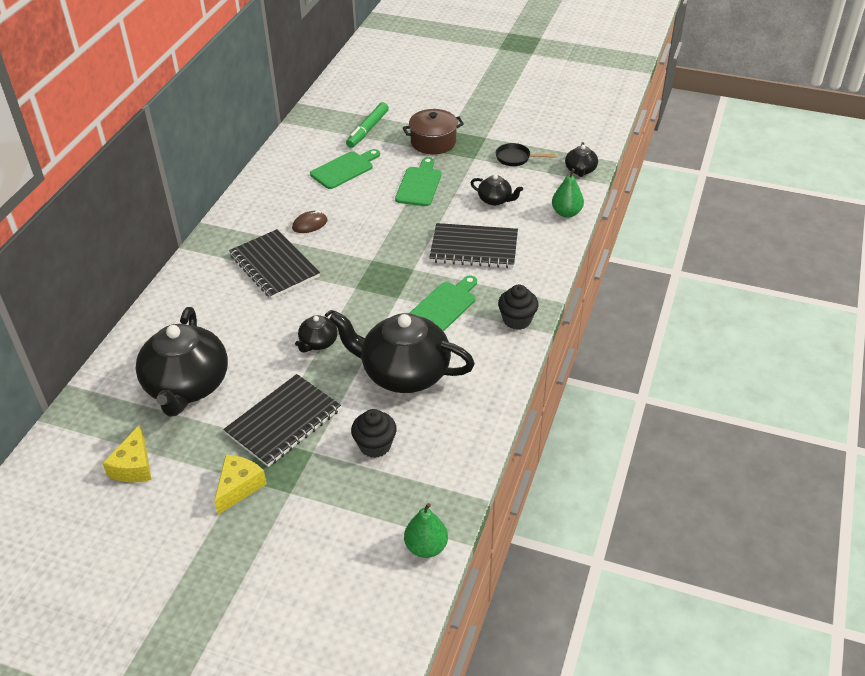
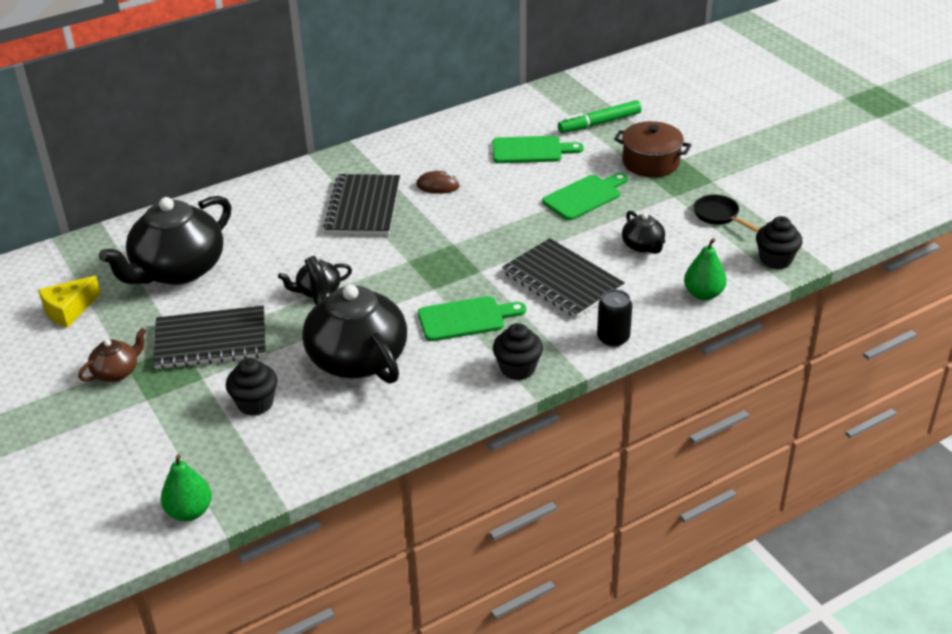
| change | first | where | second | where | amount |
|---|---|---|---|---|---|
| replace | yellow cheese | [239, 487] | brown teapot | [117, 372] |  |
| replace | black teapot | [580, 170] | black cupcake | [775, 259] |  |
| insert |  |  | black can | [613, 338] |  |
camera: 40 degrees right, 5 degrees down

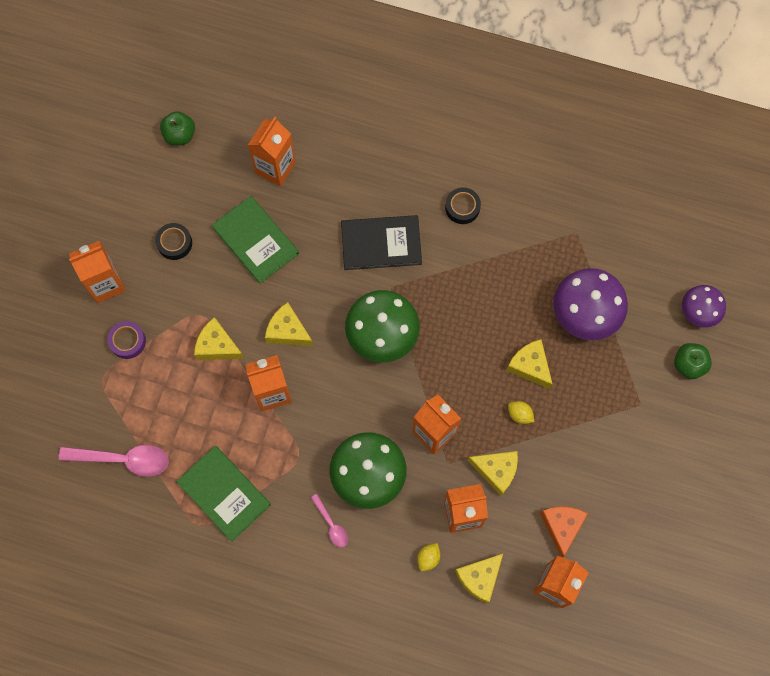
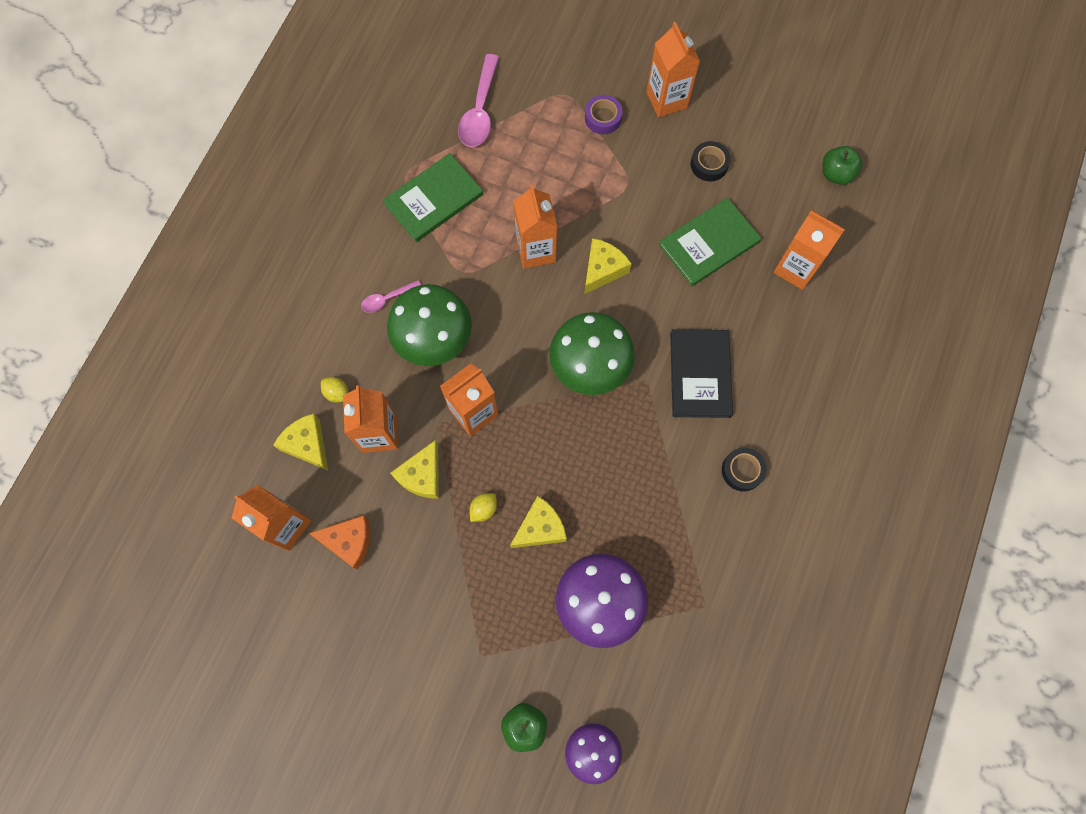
| change | first | where | second | where | amount |
|---|---|---|---|---|---|
| delete | yellow cheese | [217, 346] |  |  |  |
camera: 95 degrees right, 0 degrees up

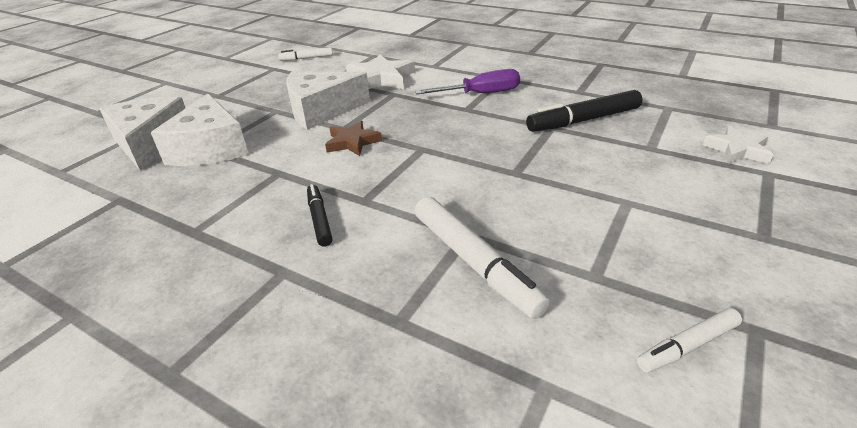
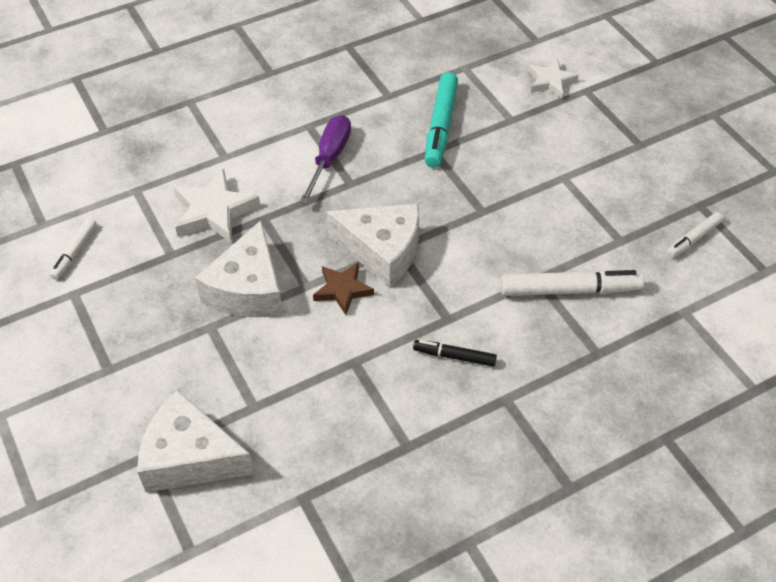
| change | first | where | second | where | amount |
|---|---|---|---|---|---|
| move | white cheese | [210, 148] |  | [382, 250] |  |
| recolor | black marker | [584, 120] | turquoise marker | [441, 126] |  |
| rotate | white marker | [688, 346] |  | [693, 239] | 45 degrees clockwise |
camera: 60 degrees left, 15 degrees up

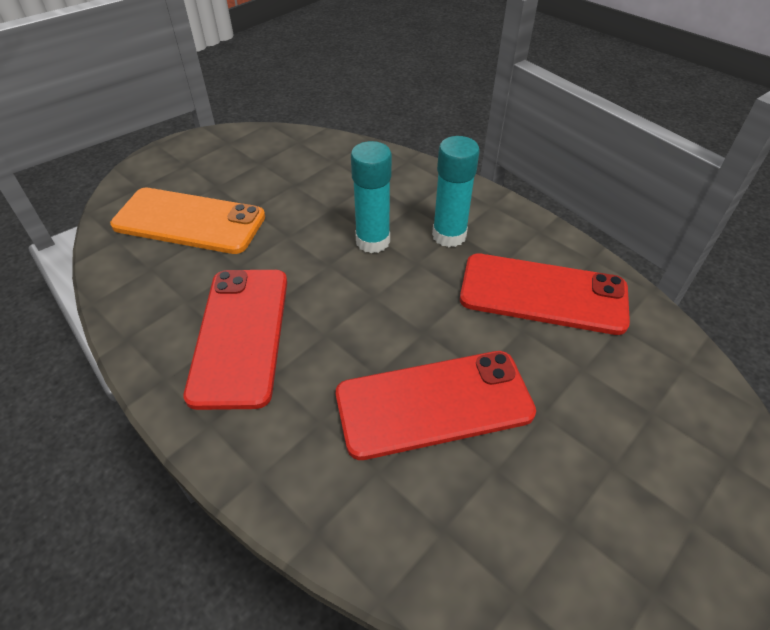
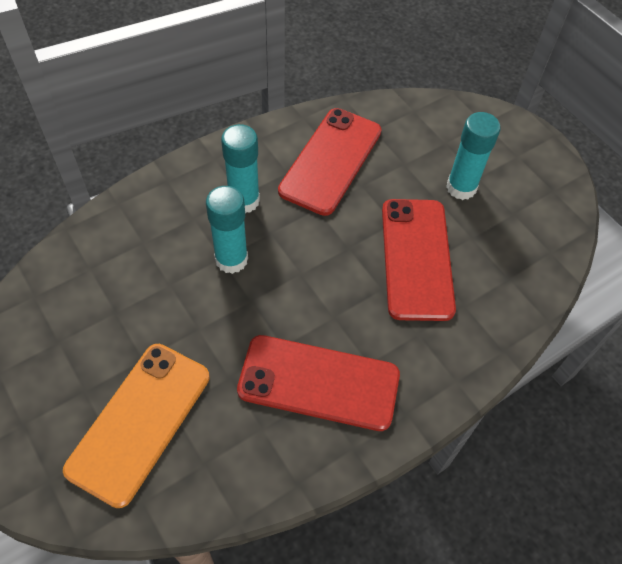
| change | first | where | second | where | amount |
|---|---|---|---|---|---|
| insert |  |  | turquoise glue stick | [461, 187] |  |
camera: 80 degrees left, 10 degrees up

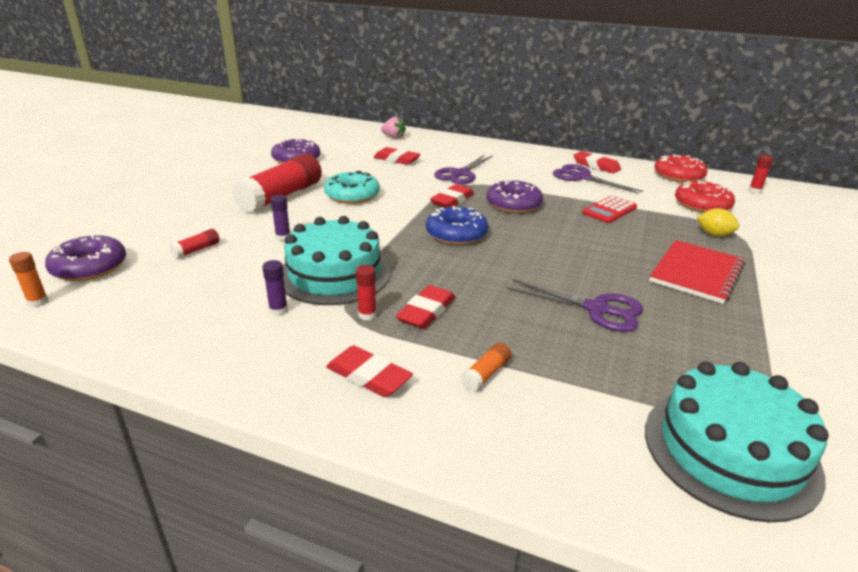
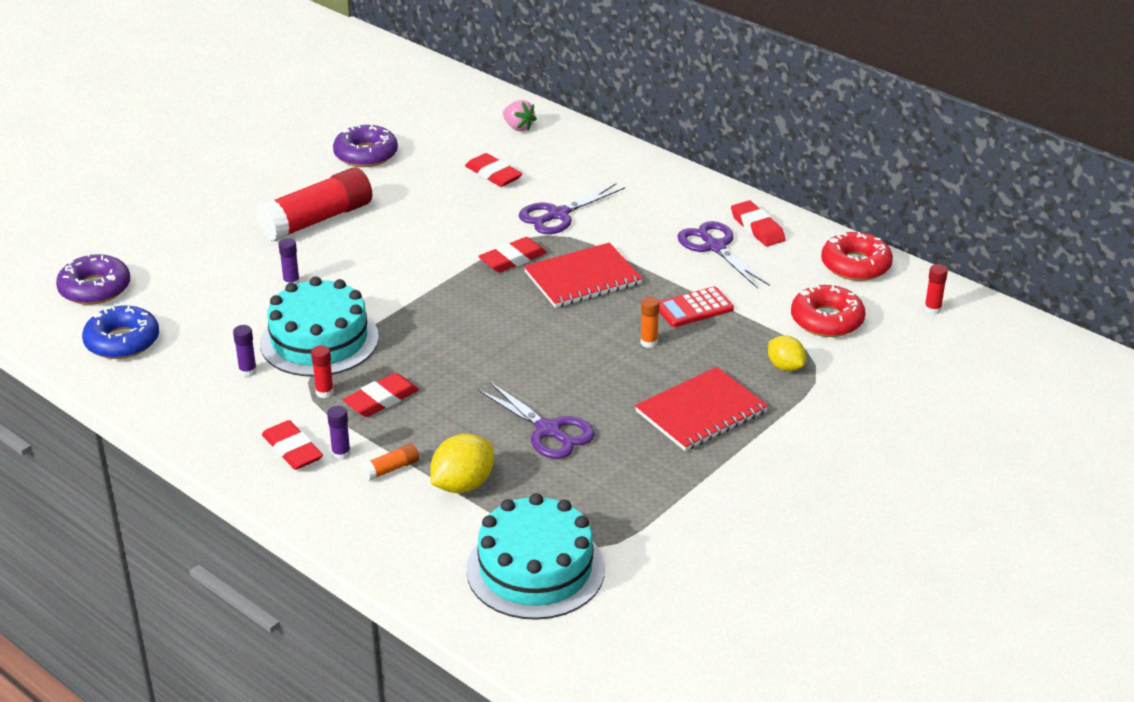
| change | first | where | second | where | amount |
|---|---|---|---|---|---|
| move | orange glue stick | [38, 302] |  | [649, 342] |  |
| delete | red glue stick | [197, 250] |  |  |  |
| delete | turquoise donut | [352, 195] |  |  |  |
| move | blue donut | [456, 234] |  | [122, 341] |  |
| replace | purple donut | [513, 204] | red notebook | [582, 278] |  |
| insert |  |  | purple glue stick | [341, 454] |  |
| insert |  |  | yellow lemon | [463, 485] |  |
camera: 20 degrees right, 5 degrees up

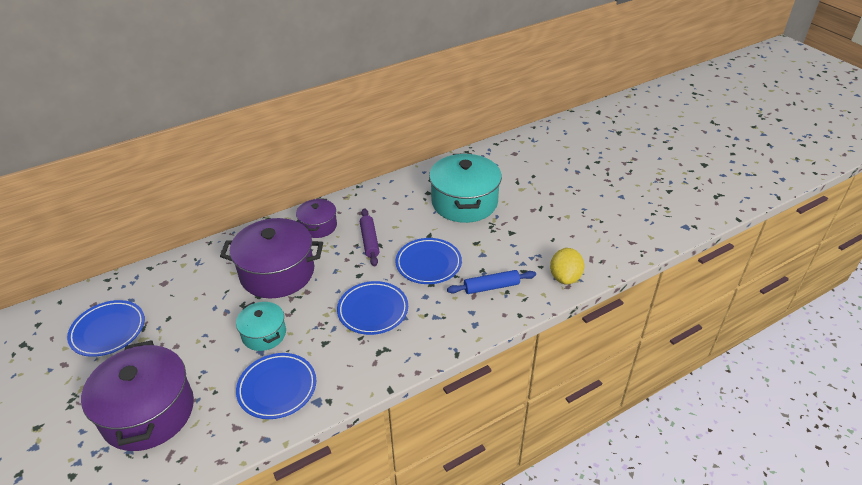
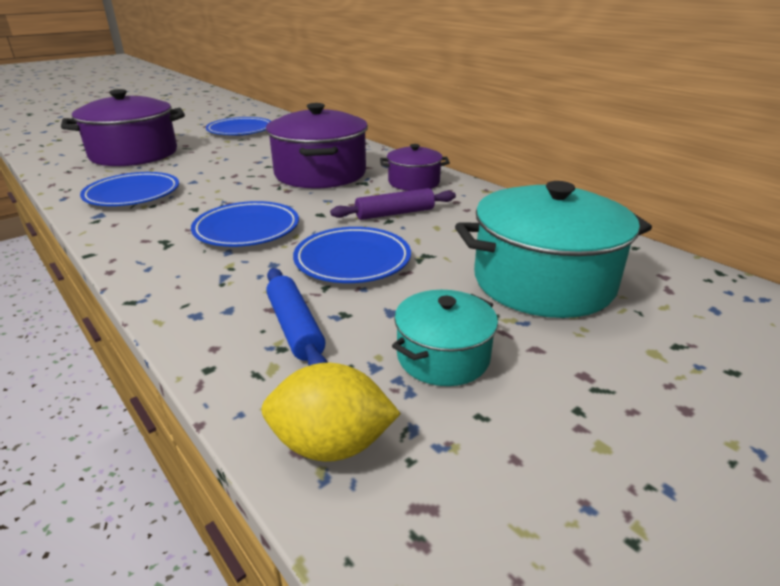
| change | first | where | second | where | amount |
|---|---|---|---|---|---|
| move | turquoise pot | [264, 334] |  | [443, 356] |  |
camera: 80 degrees right, 10 degrees down

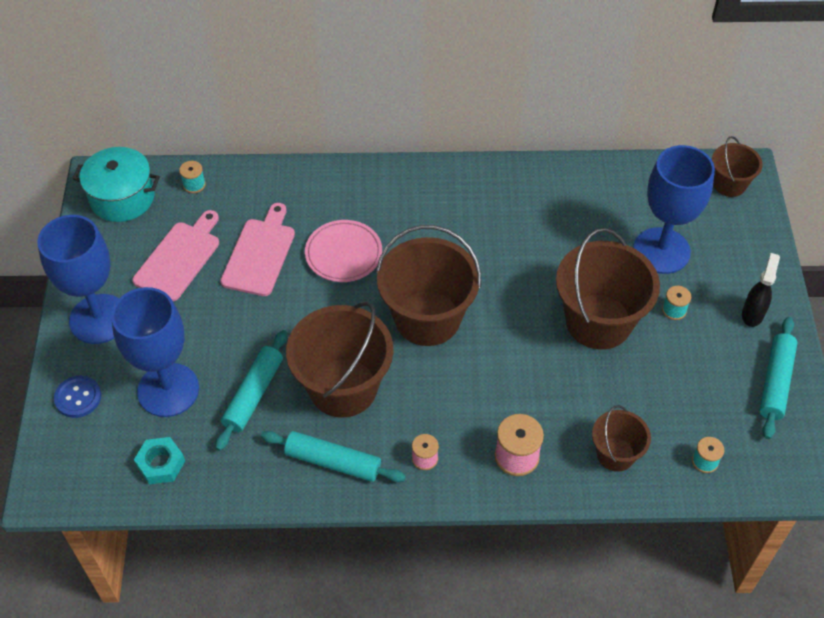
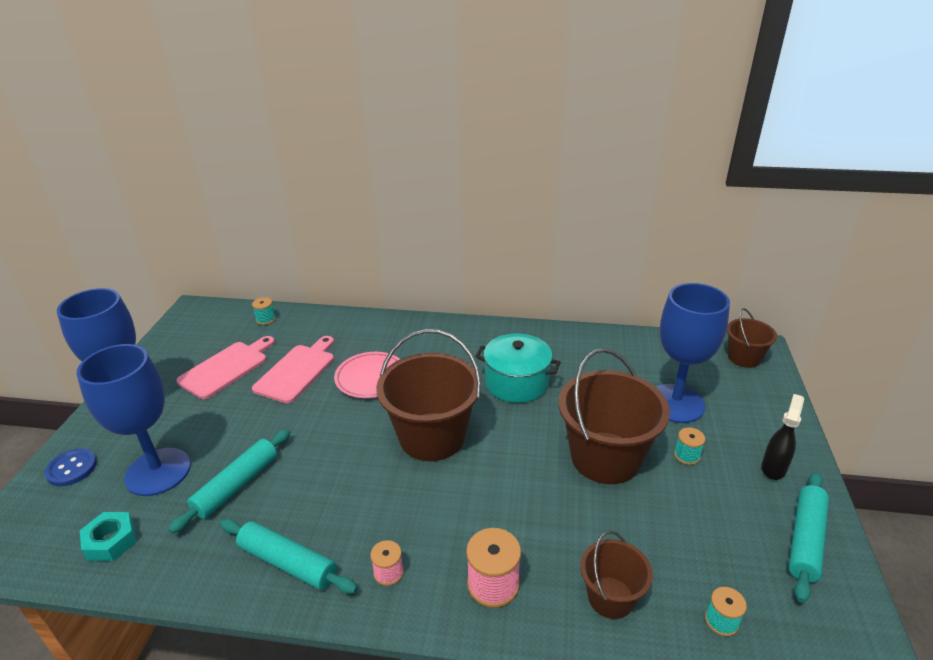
| change | first | where | second | where | amount |
|---|---|---|---|---|---|
| move | turquoise pot | [122, 197] |  | [516, 383] |  |
| delete | brown bucket | [343, 387] |  |  |  |
camera: 10 degrees right, 20 degrees down

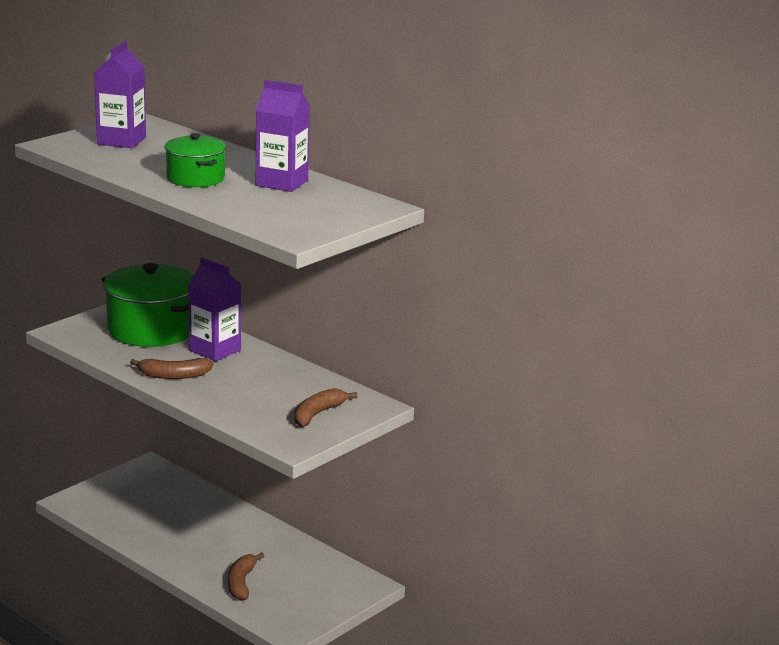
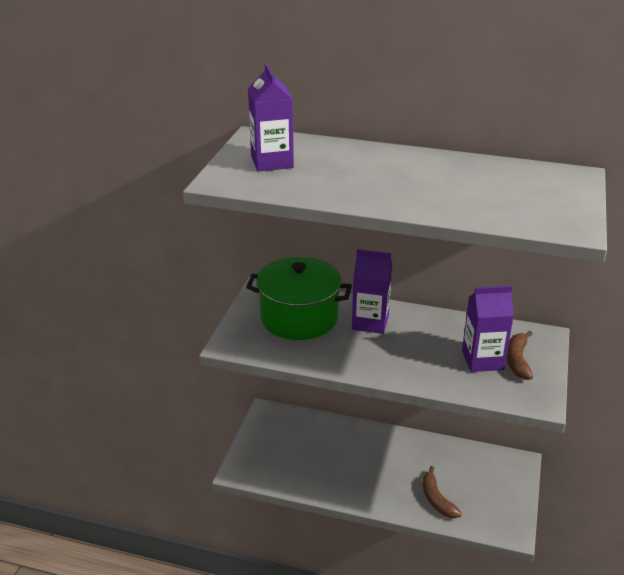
| change | first | where | second | where | amount |
|---|---|---|---|---|---|
| delete | brown banana | [173, 375] |  |  |  |
| delete | green pot | [195, 178] |  |  |  |
| move | purple carton | [282, 183] |  | [482, 360] |  |
camera: 25 degrees left, 10 degrees up

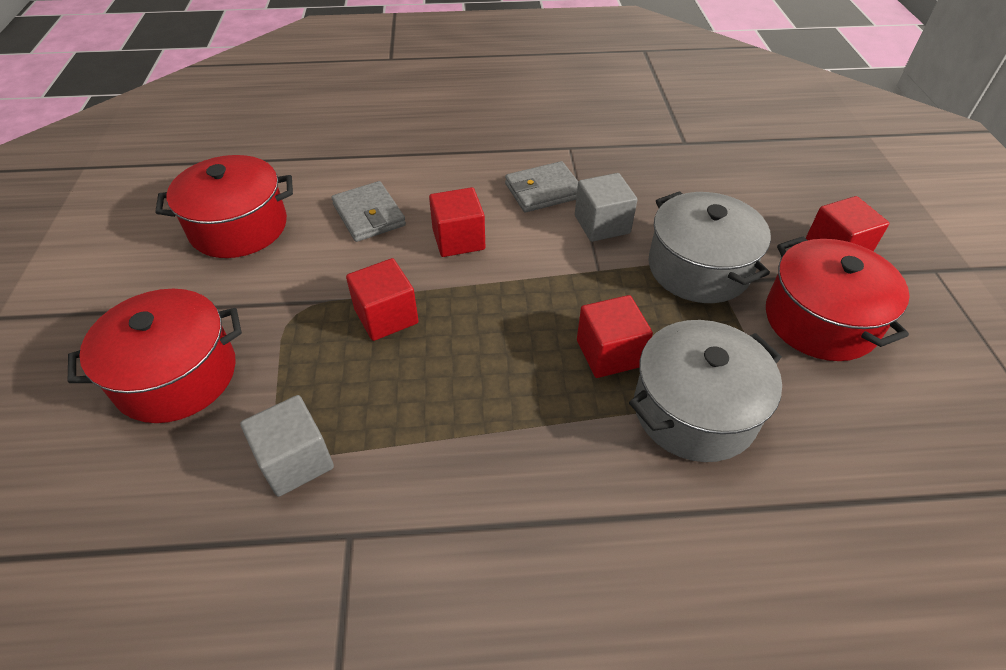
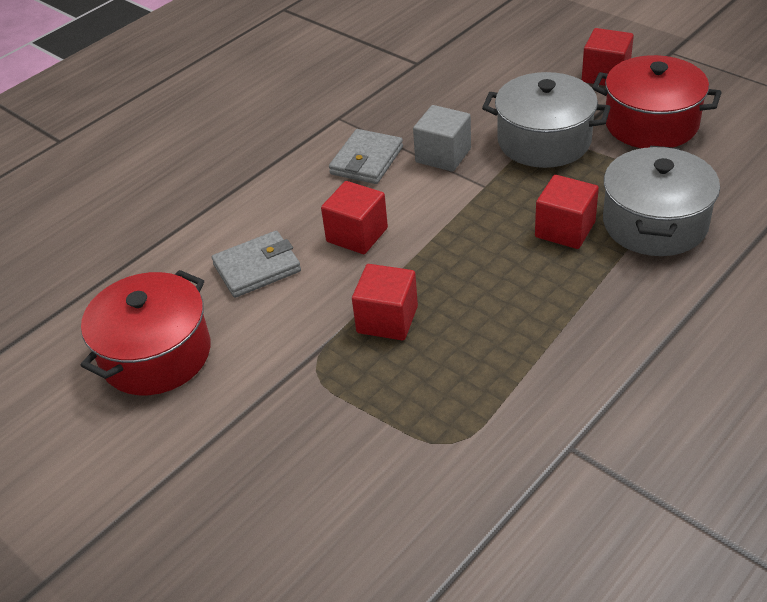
| change | first | where | second | where | amount |
|---|---|---|---|---|---|
| delete | red pot | [176, 376] |  |  |  |
| delete | grey cube | [295, 461] |  |  |  |
| rotate | grey wallet | [369, 215] |  | [257, 268] | 45 degrees counterclockwise |
camera: 40 degrees left, 5 degrees down

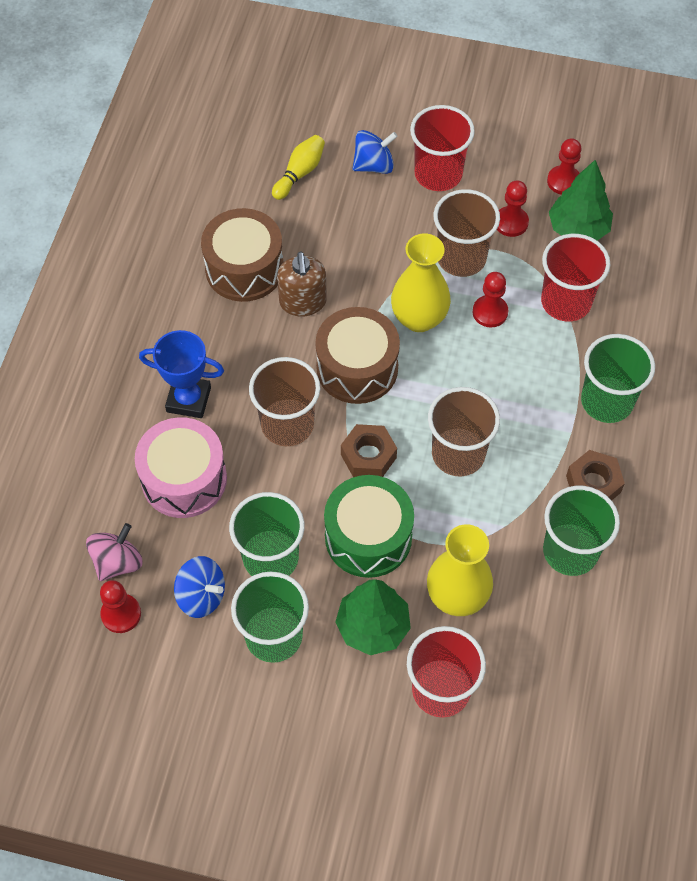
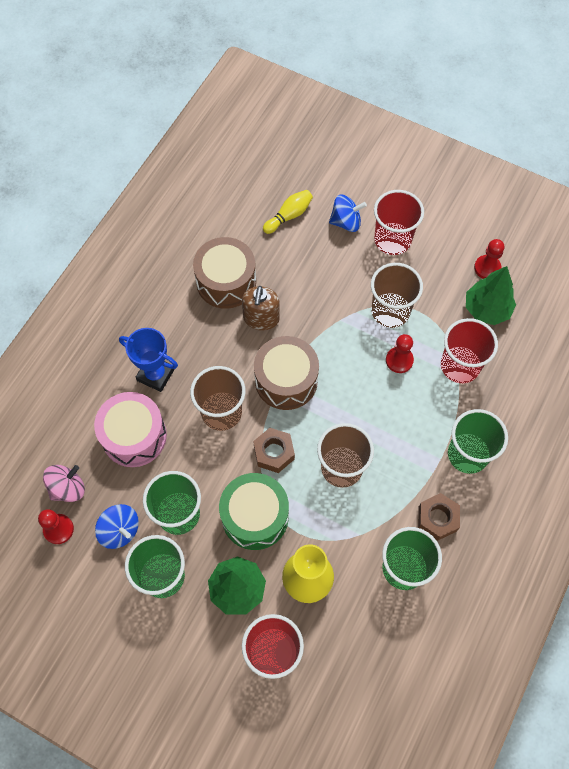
| change | first | where | second | where | amount |
|---|---|---|---|---|---|
| delete | yellow vase | [419, 318] |  |  |  |
| delete | red pawn | [511, 222] |  |  |  |
camera: 15 degrees right, 5 degrees up

